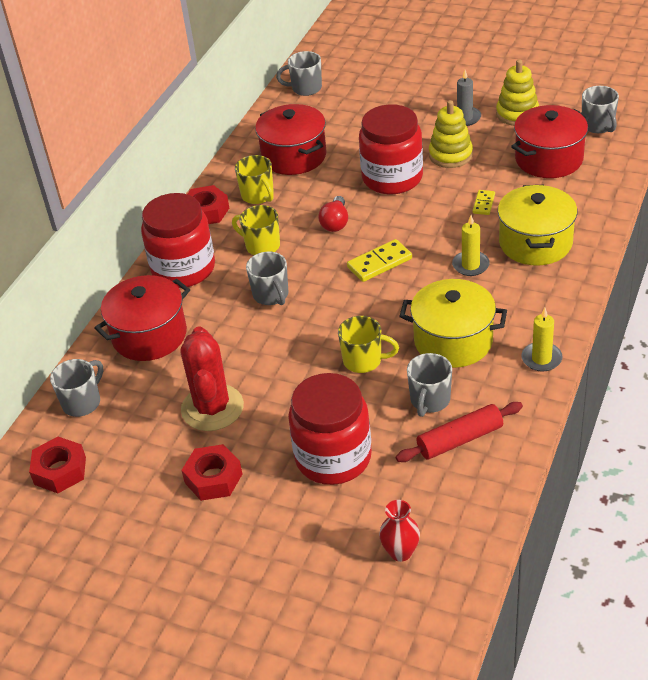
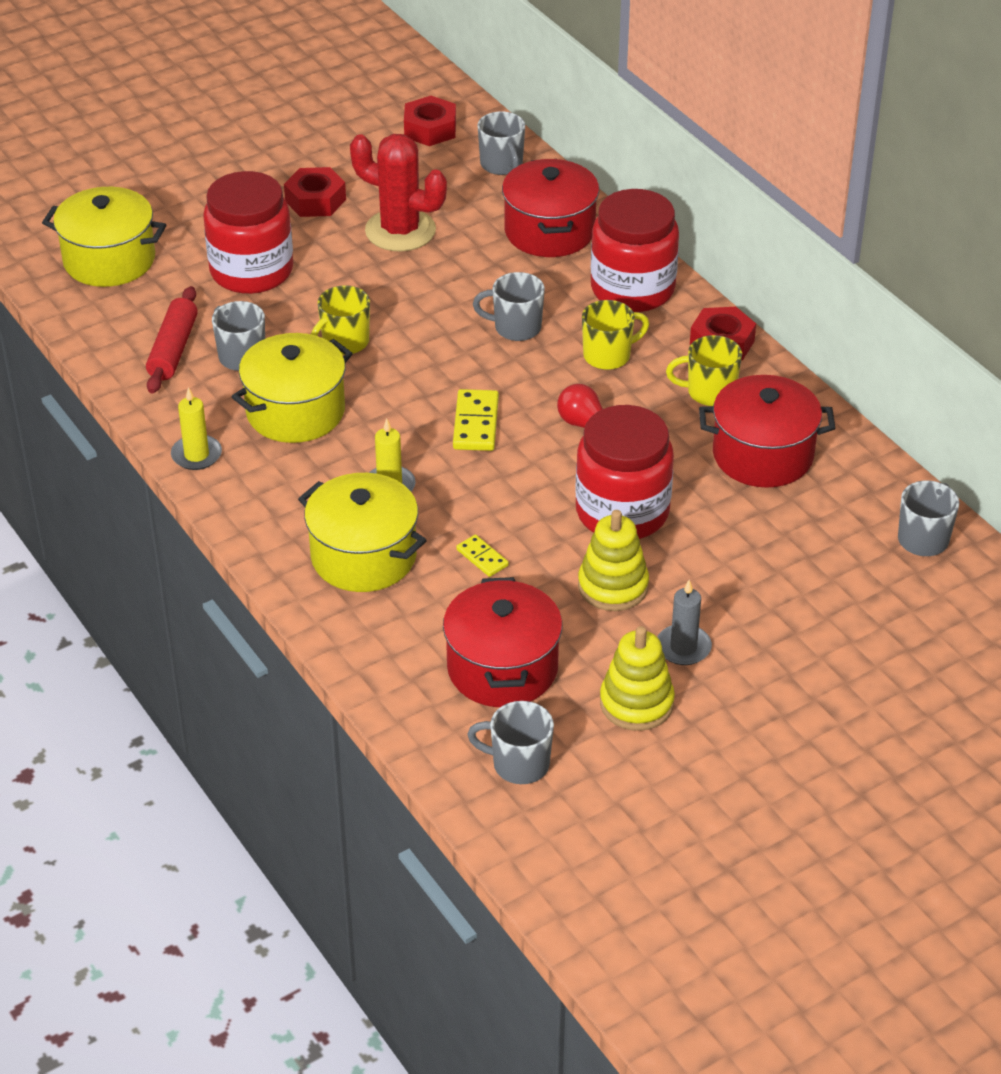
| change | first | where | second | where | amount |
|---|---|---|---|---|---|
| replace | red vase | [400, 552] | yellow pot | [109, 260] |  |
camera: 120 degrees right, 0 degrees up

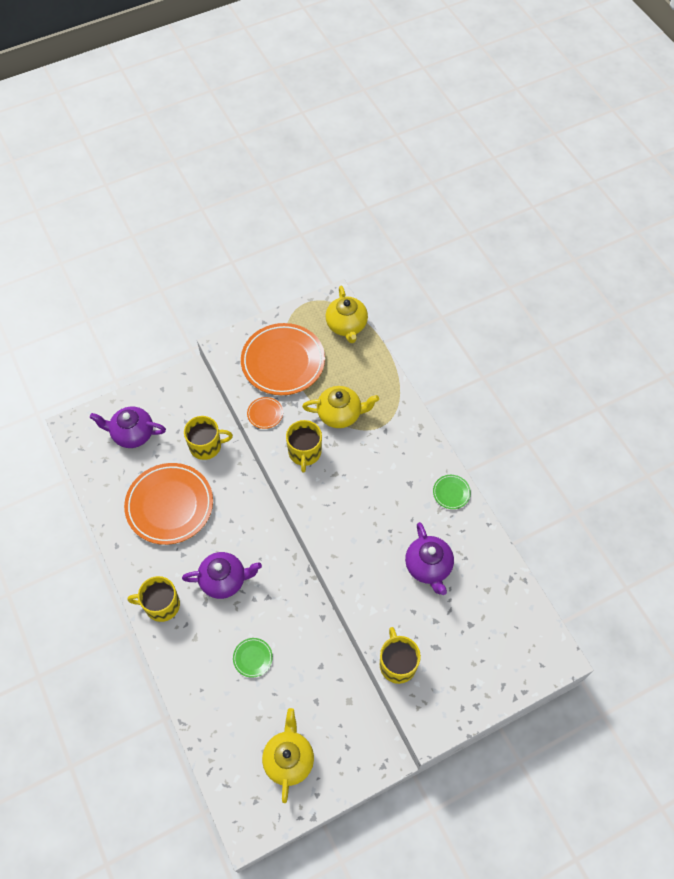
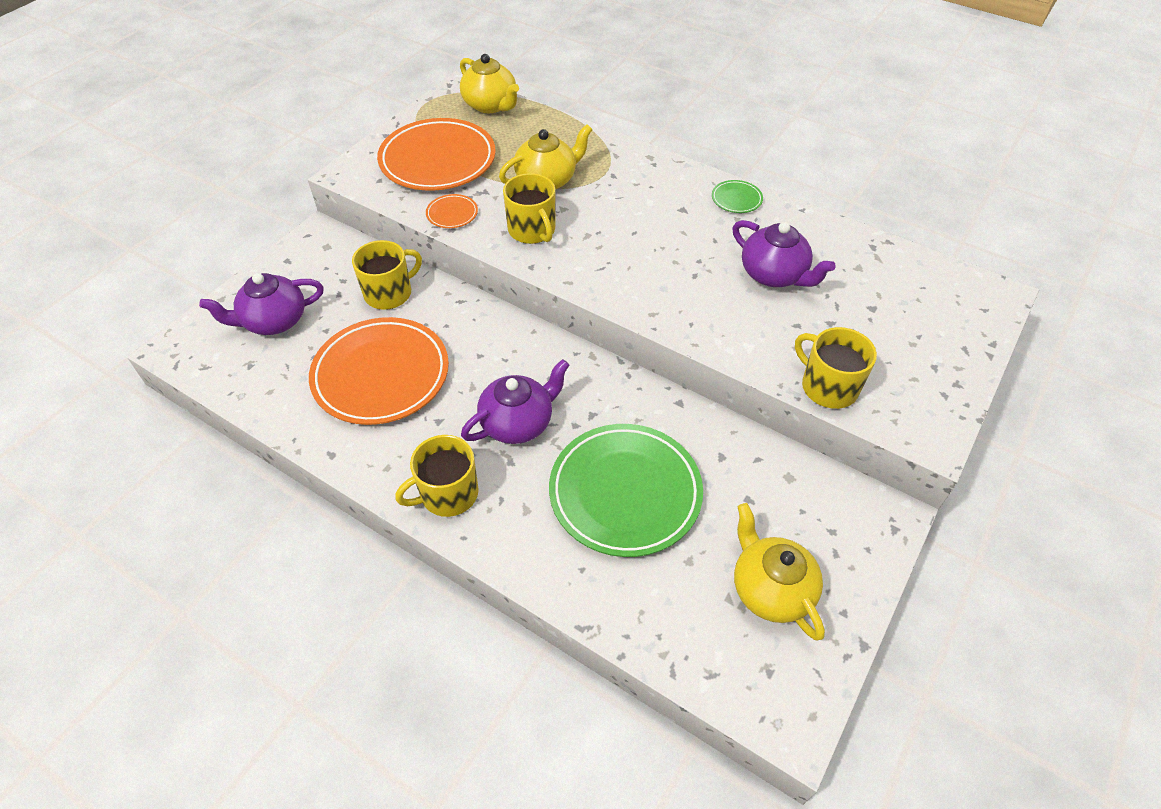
| change | first | where | second | where | amount |
|---|---|---|---|---|---|
| resize | green plate | [252, 658] |  | [625, 492] | x2.40 |
camera: 30 degrees left, 10 degrees down

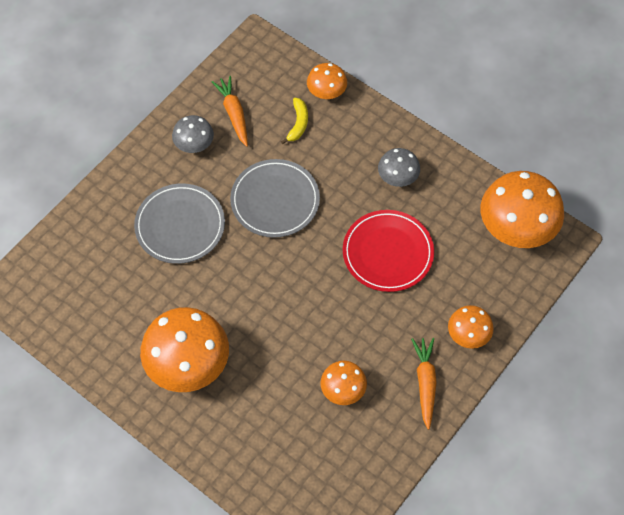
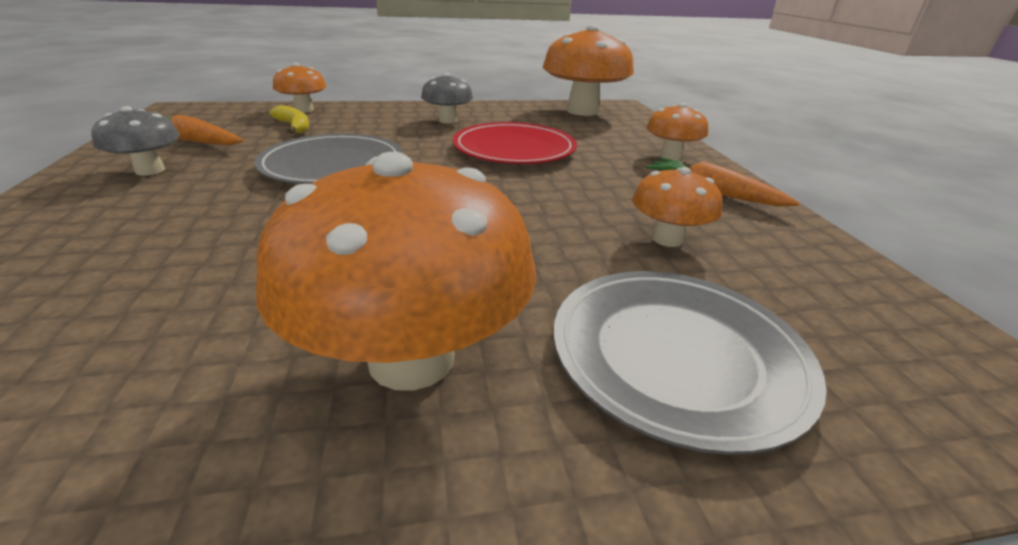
| change | first | where | second | where | amount |
|---|---|---|---|---|---|
| move | grey plate | [180, 225] |  | [677, 355] |  |
camera: 50 degrees left, 30 degrees down

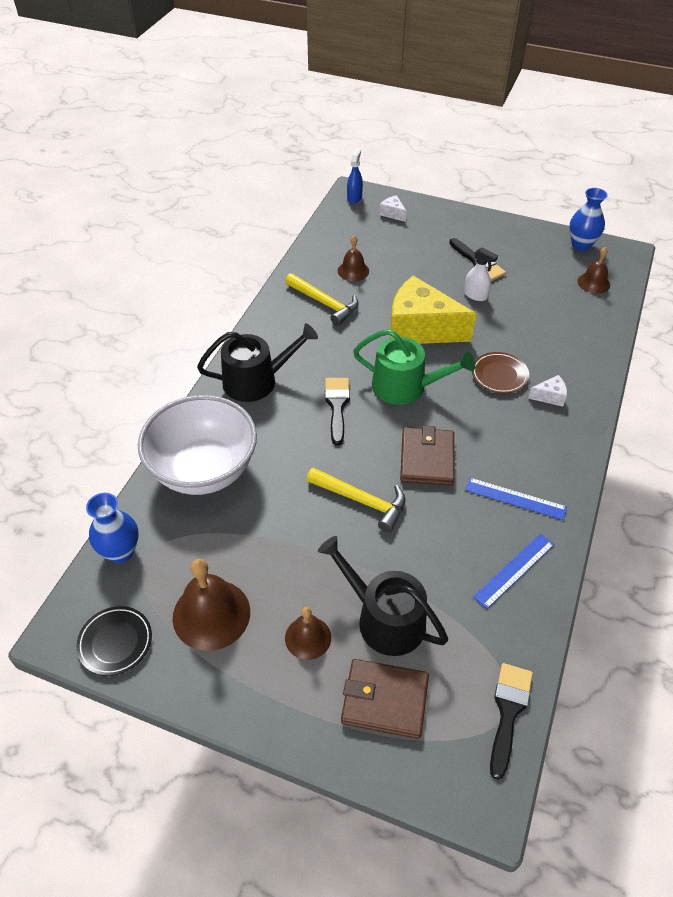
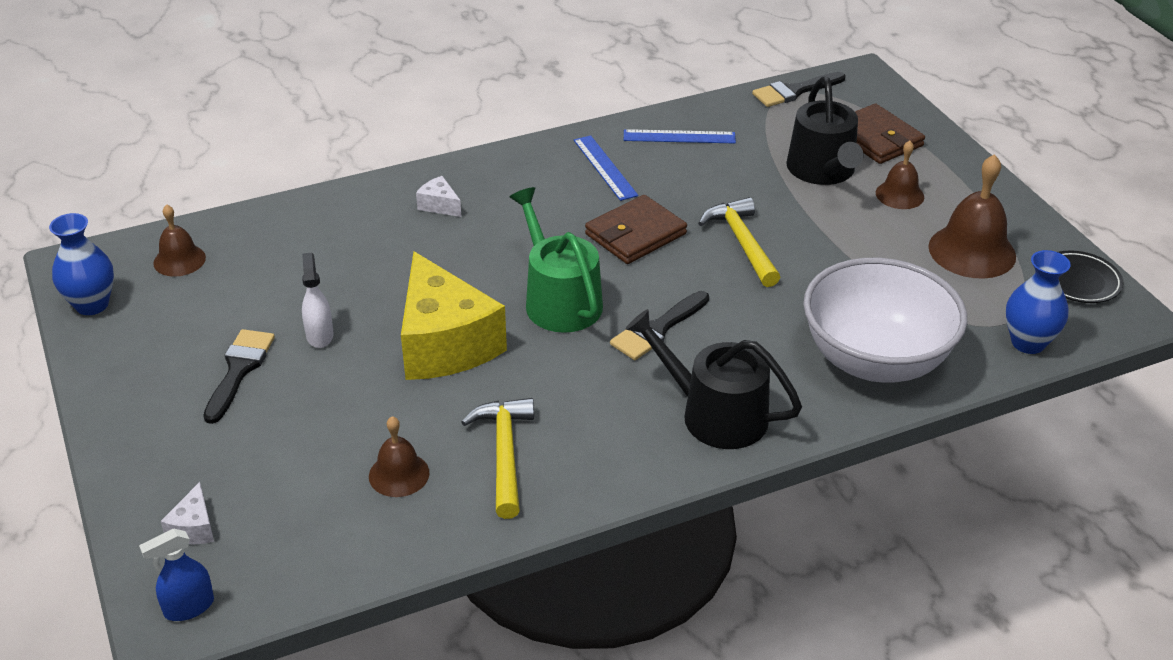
| change | first | where | second | where | amount |
|---|---|---|---|---|---|
| delete | brown plate | [499, 375] |  |  |  |
camera: 135 degrees left, 10 degrees down

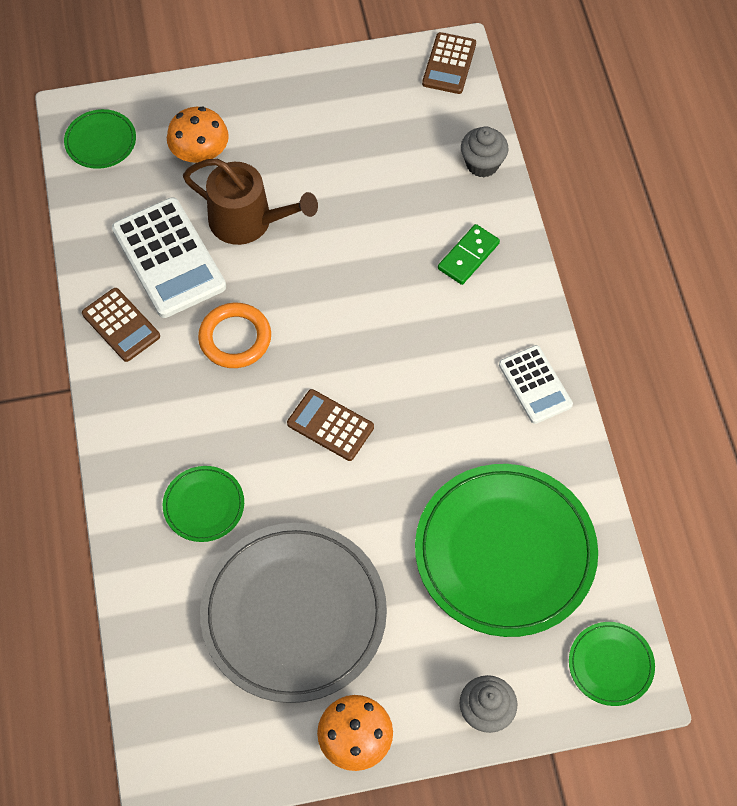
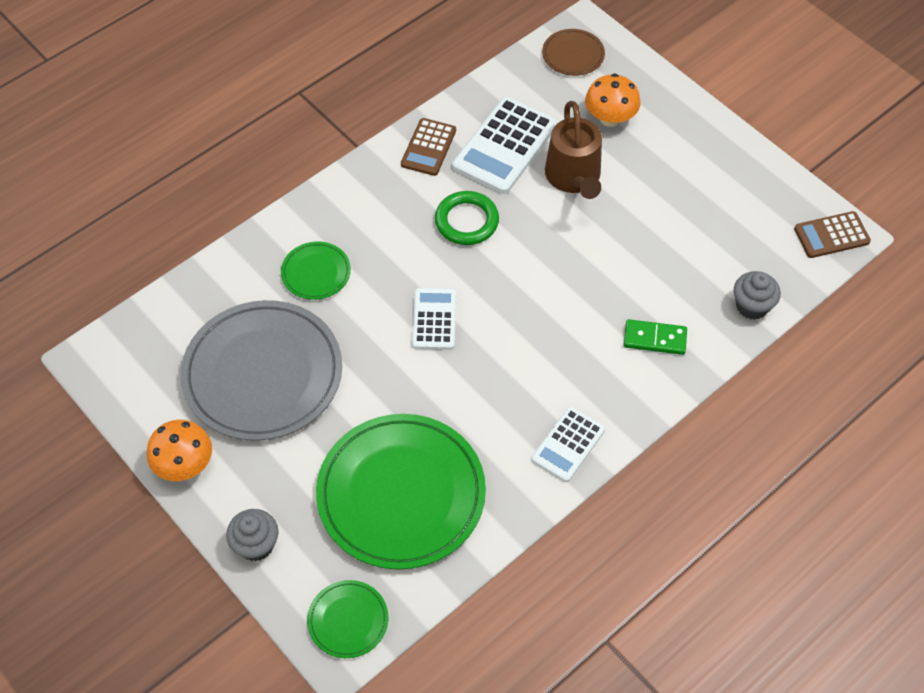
| change | first | where | second | where | amount |
|---|---|---|---|---|---|
| recolor | green plate | [100, 141] | brown plate | [573, 55] |  |
| recolor | orange ring | [235, 338] | green ring | [466, 221] |  |
| recolor | brown calculator | [330, 425] | white calculator | [434, 319] |  |
camera: 60 degrees right, 5 degrees down

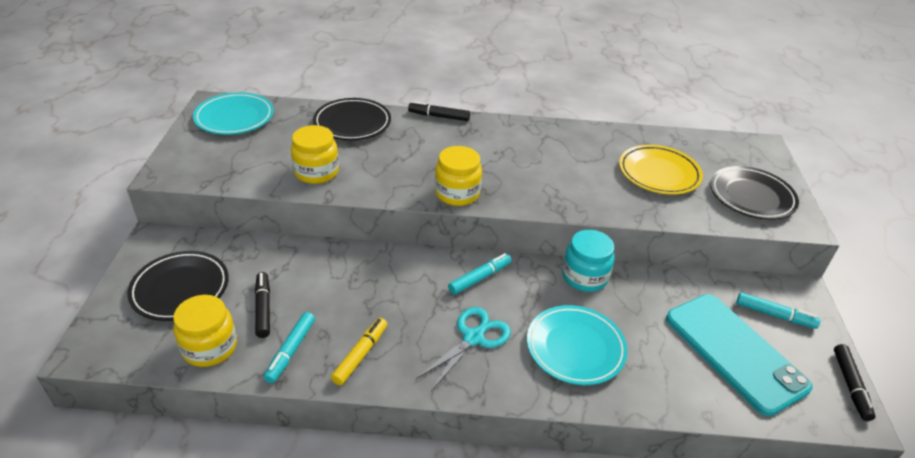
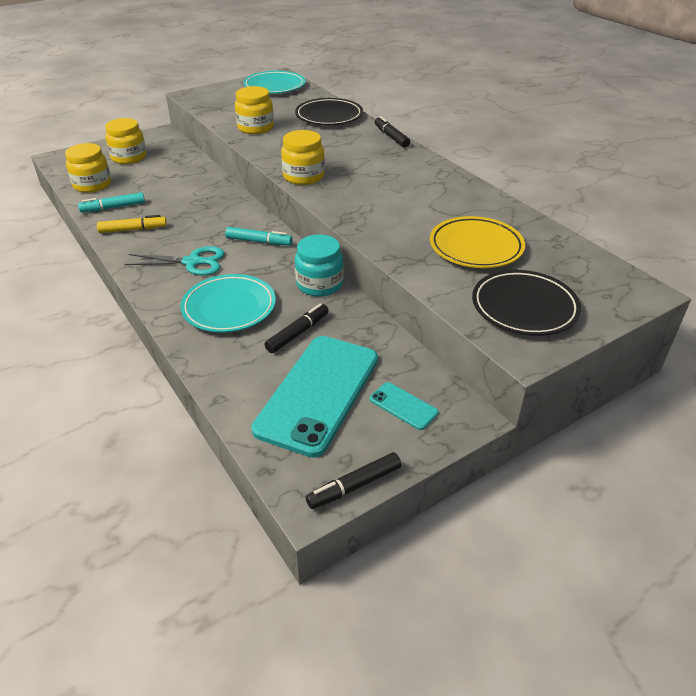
| change | first | where | second | where | amount |
|---|---|---|---|---|---|
| replace | black plate | [180, 289] | yellow jar | [129, 157] |  |
| move | black marker | [263, 308] |  | [298, 333] |  |
| replace | turquoise marker | [774, 315] | turquoise phone | [403, 406] |  |
camera: 55 degrees right, 0 degrees up

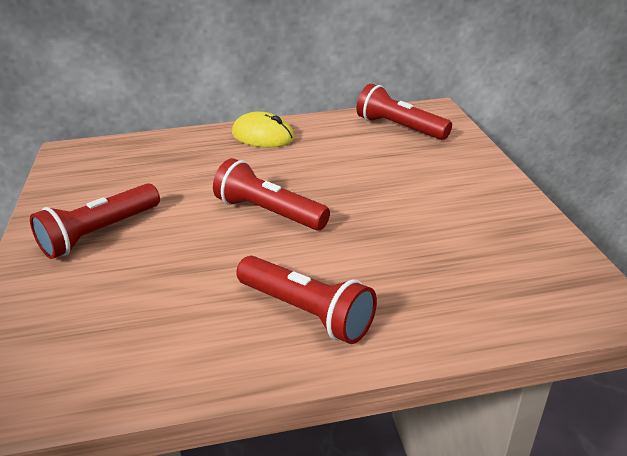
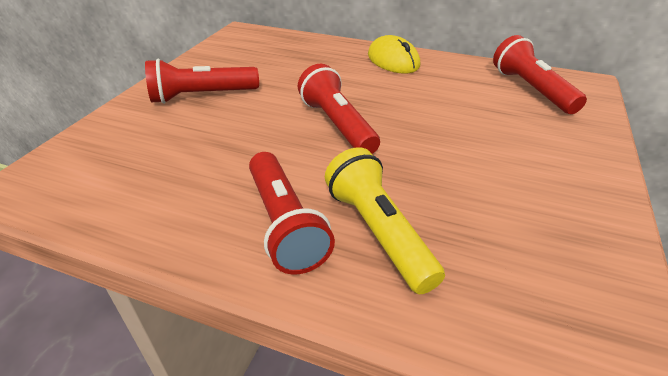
| change | first | where | second | where | amount |
|---|---|---|---|---|---|
| insert |  |  | yellow flashlight | [378, 232] |  |
camera: 30 degrees right, 5 degrees up

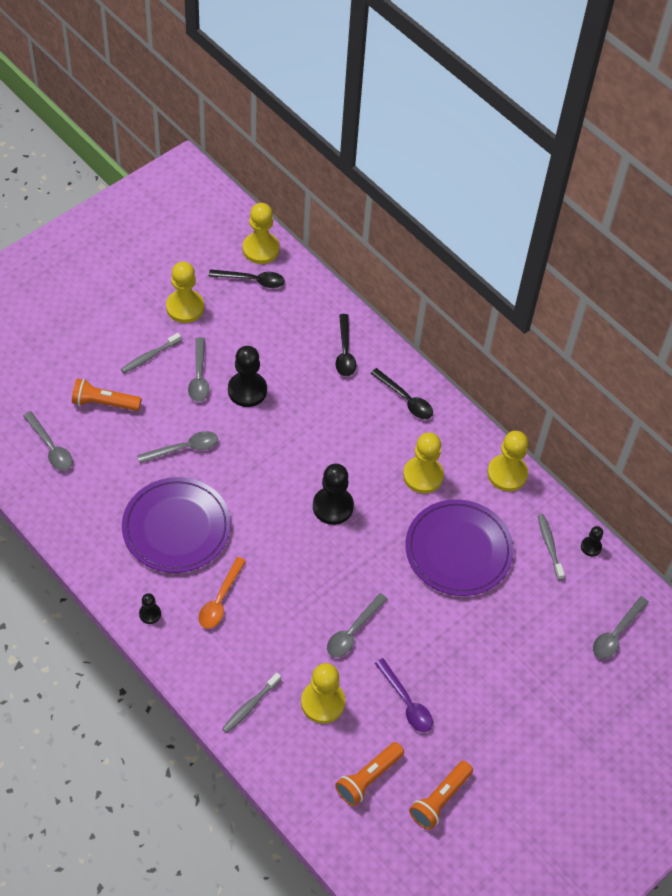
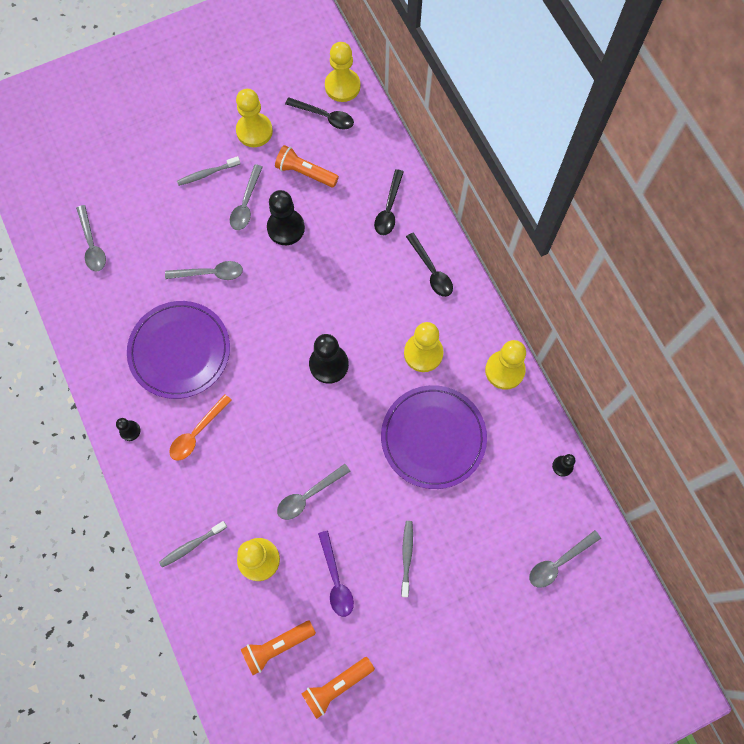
| change | first | where | second | where | amount |
|---|---|---|---|---|---|
| move | orange flashlight | [104, 403] |  | [305, 172] |  |
| move | grey toothbrush | [549, 545] |  | [407, 556] |  |
camera: 20 degrees right, 15 degrees up

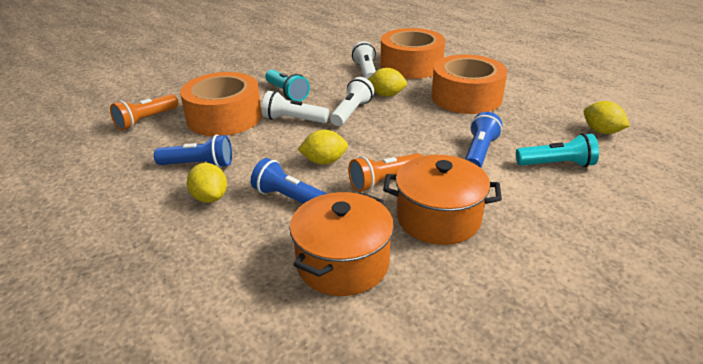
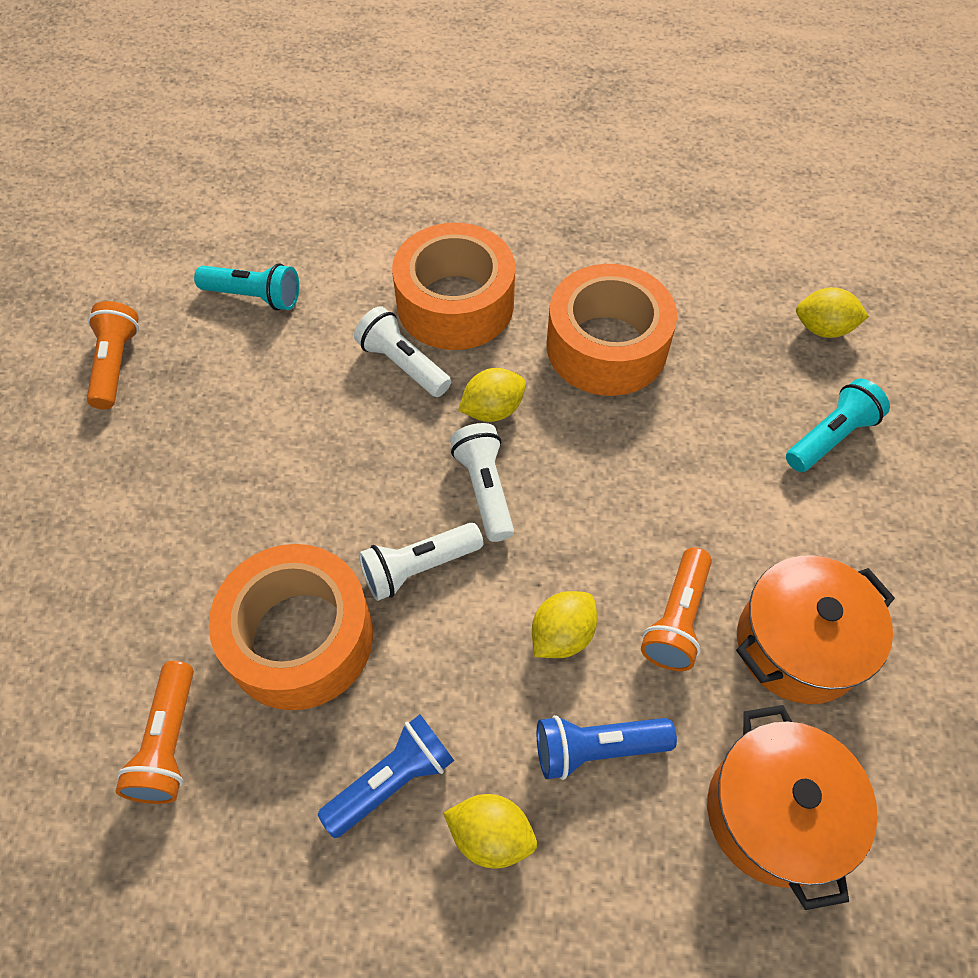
| change | first | where | second | where | amount |
|---|---|---|---|---|---|
| move | turquoise flashlight | [287, 93] |  | [254, 296] |  |
| delete | blue flashlight | [479, 152] |  |  |  |
| insert |  |  | orange flashlight | [116, 364] |  |
camera: 40 degrees left, 25 degrees up

